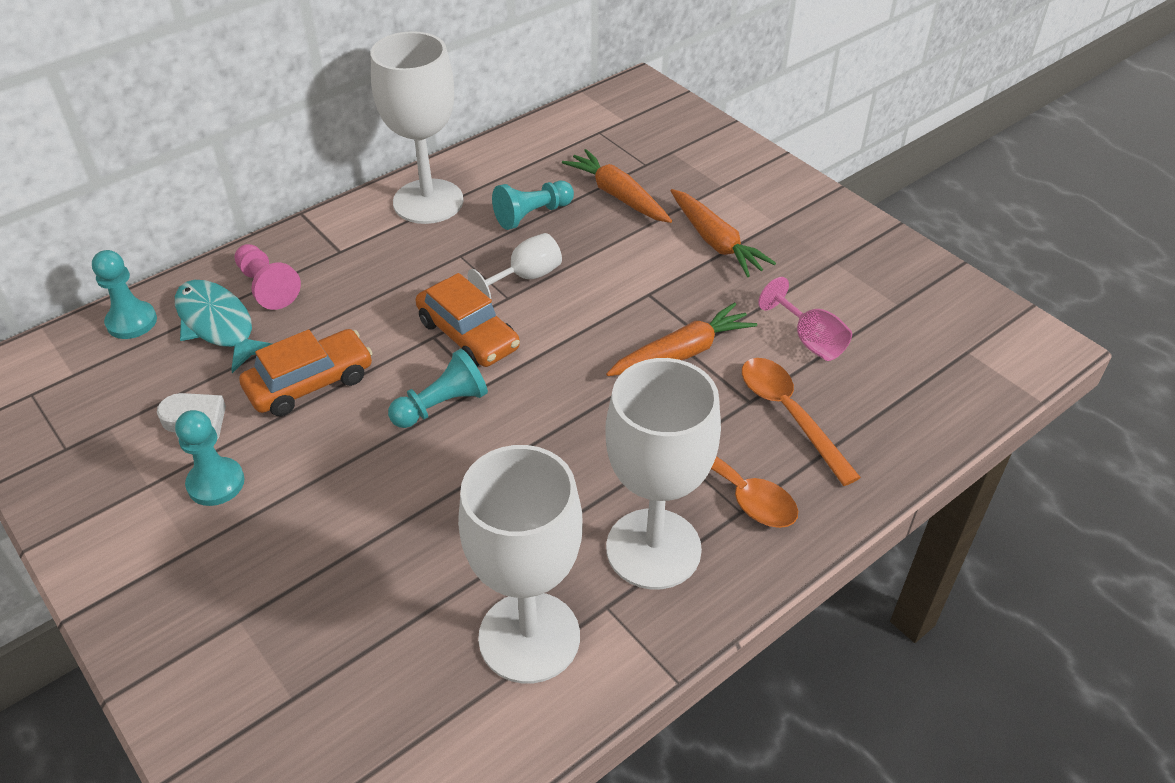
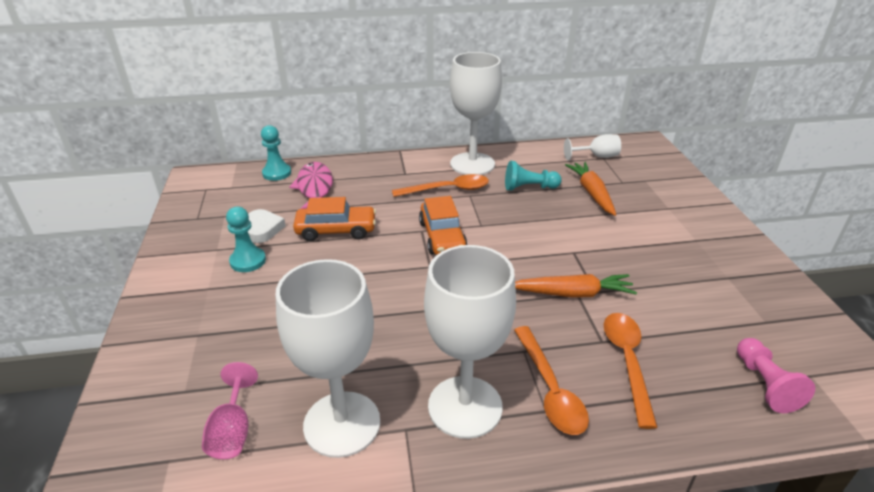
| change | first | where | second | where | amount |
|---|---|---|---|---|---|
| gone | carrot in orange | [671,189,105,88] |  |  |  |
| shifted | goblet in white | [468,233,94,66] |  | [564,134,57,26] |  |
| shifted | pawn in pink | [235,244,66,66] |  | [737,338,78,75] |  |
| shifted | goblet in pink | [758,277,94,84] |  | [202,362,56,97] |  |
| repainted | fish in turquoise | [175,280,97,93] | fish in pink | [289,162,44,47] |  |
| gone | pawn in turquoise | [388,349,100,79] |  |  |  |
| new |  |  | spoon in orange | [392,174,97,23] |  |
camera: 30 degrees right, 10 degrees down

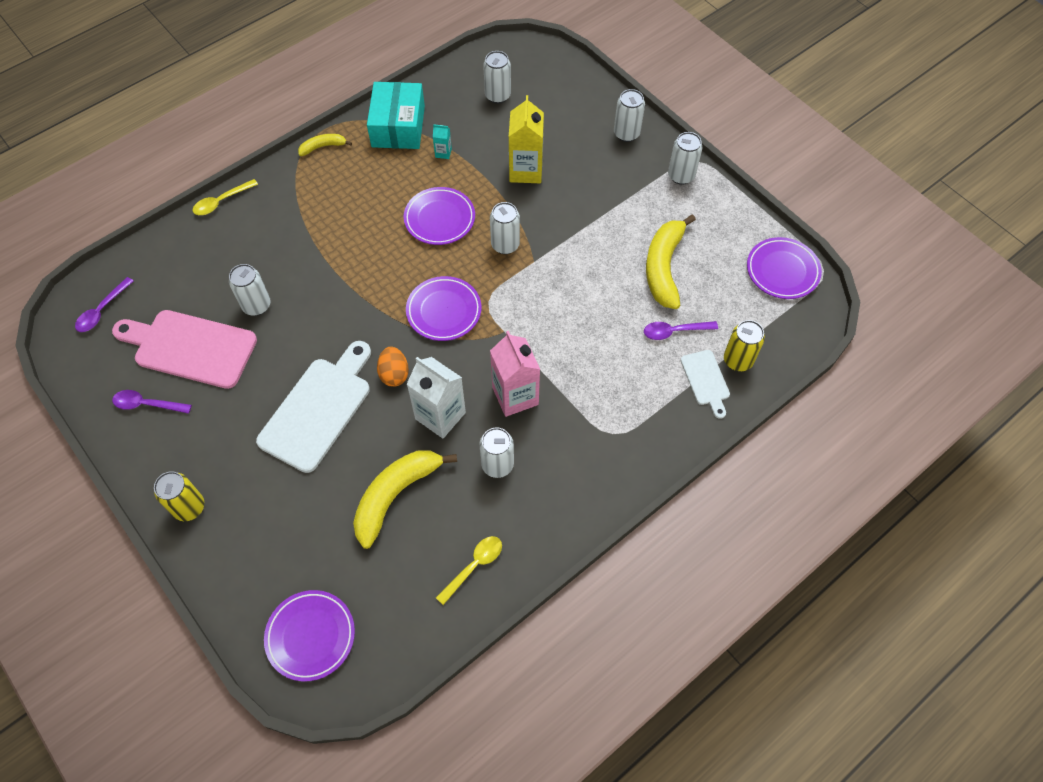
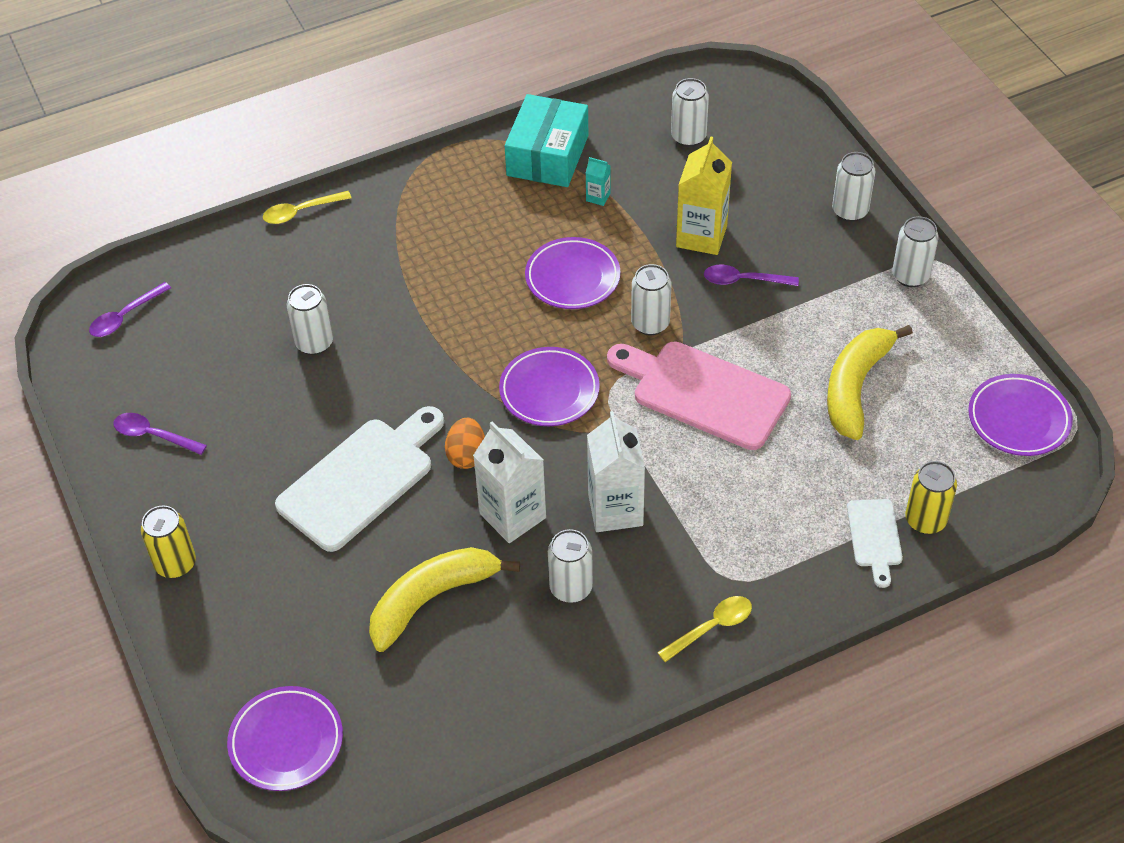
| change | first | where | second | where | amount |
|---|---|---|---|---|---|
| gone | banana in yellow | [298,134,54,22] |  |  |  |
| shifted | cutting board in pink | [112,310,145,79] |  | [607,342,184,108] |  |
| shifted | spoon in purple | [644,321,74,19] |  | [704,265,95,21] |  |
| repainted | carton in pink | [490,331,50,86] | carton in white | [587,411,58,121] |  |
| shifted | spoon in yellow | [436,536,66,69] |  | [657,596,95,66] |  |
camera: 15 degrees right, 10 degrees down

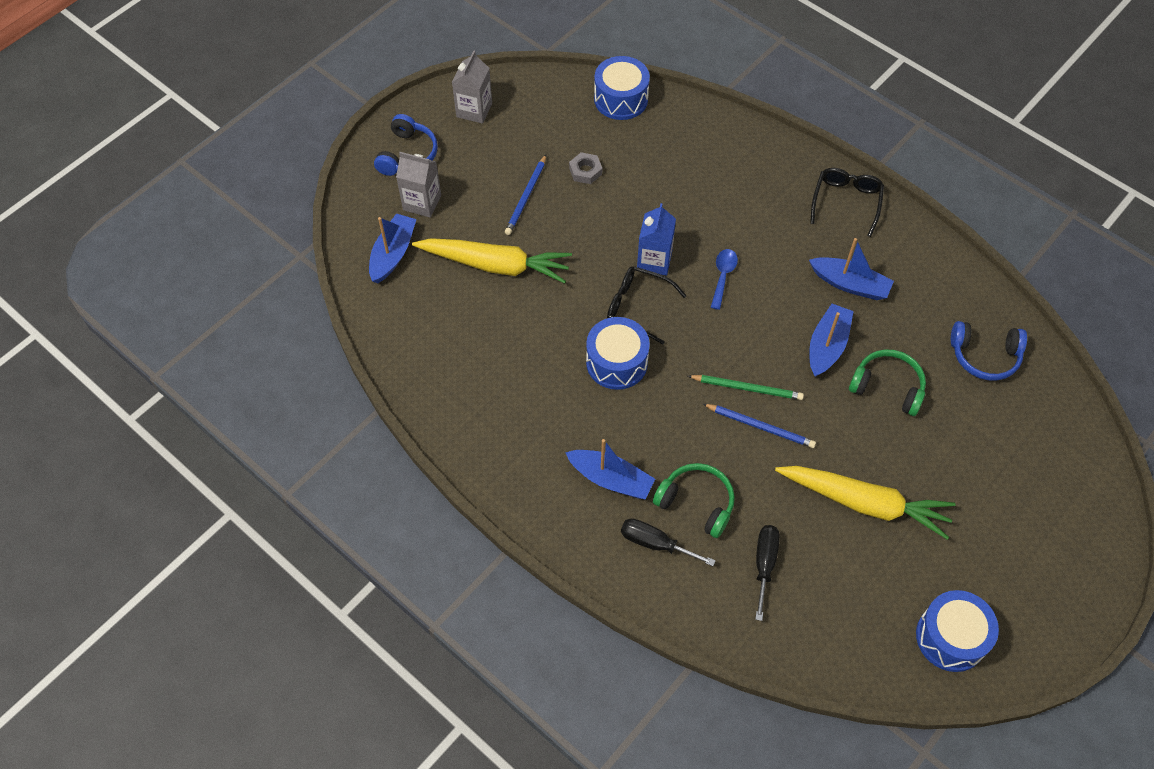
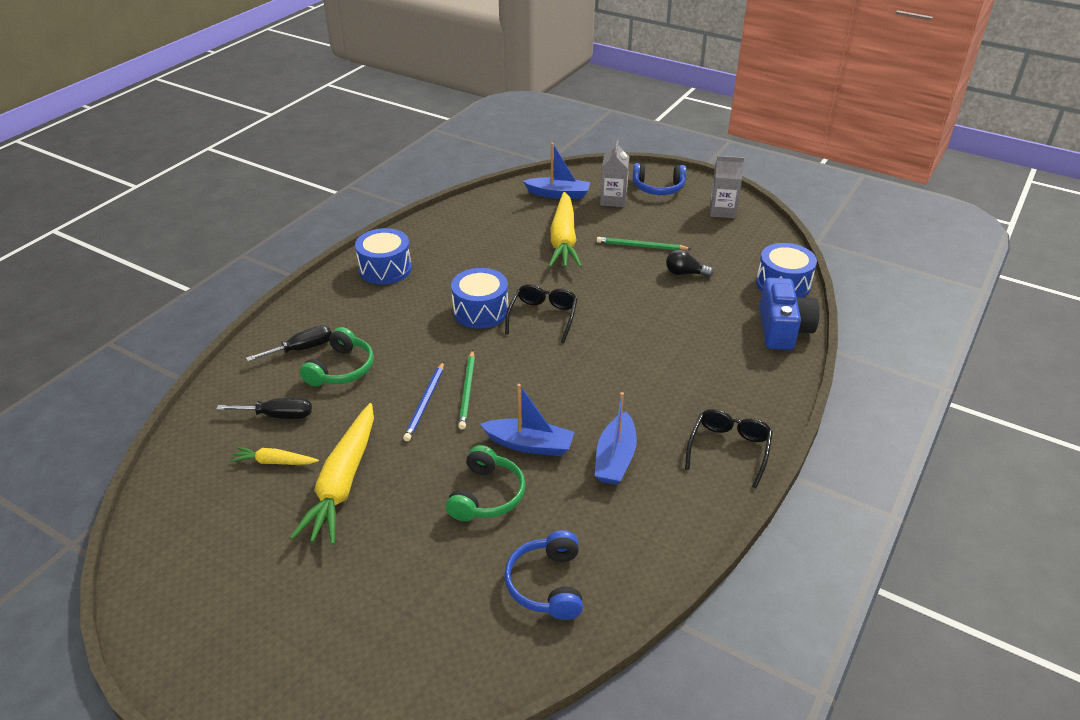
| change | first | where | second | where | amount |
|---|---|---|---|---|---|
| swapped | nut in grey | [569,152,33,32] | light bulb in black | [666,249,48,28] |  |
| repainted | pencil in blue | [505,155,41,80] | pencil in green | [597,237,94,13] |  |
| rotated | glasses in black | [810,168,74,69] |  | [685,409,88,79] | 75 degrees counterclockwise |
| gone | carton in blue | [637,203,39,73] |  |  |  |
| gone | spoon in blue | [711,249,27,61] |  |  |  |
| gone | boat in blue | [565,439,90,60] |  |  |  |
| rotated | screwdriver in black | [621,518,95,48] |  | [246,325,86,36] | 45 degrees clockwise |
| shifted | drum in blue | [916,590,83,82] |  | [355,228,57,57] |  |
| new |  |  | camera in blue | [759,278,61,72] |  |
| new |  |  | carrot in yellow | [230,447,89,18] |  |
camera: 80 degrees right, 20 degrees down

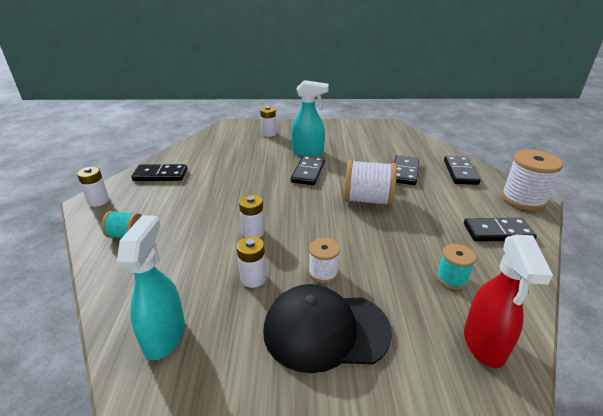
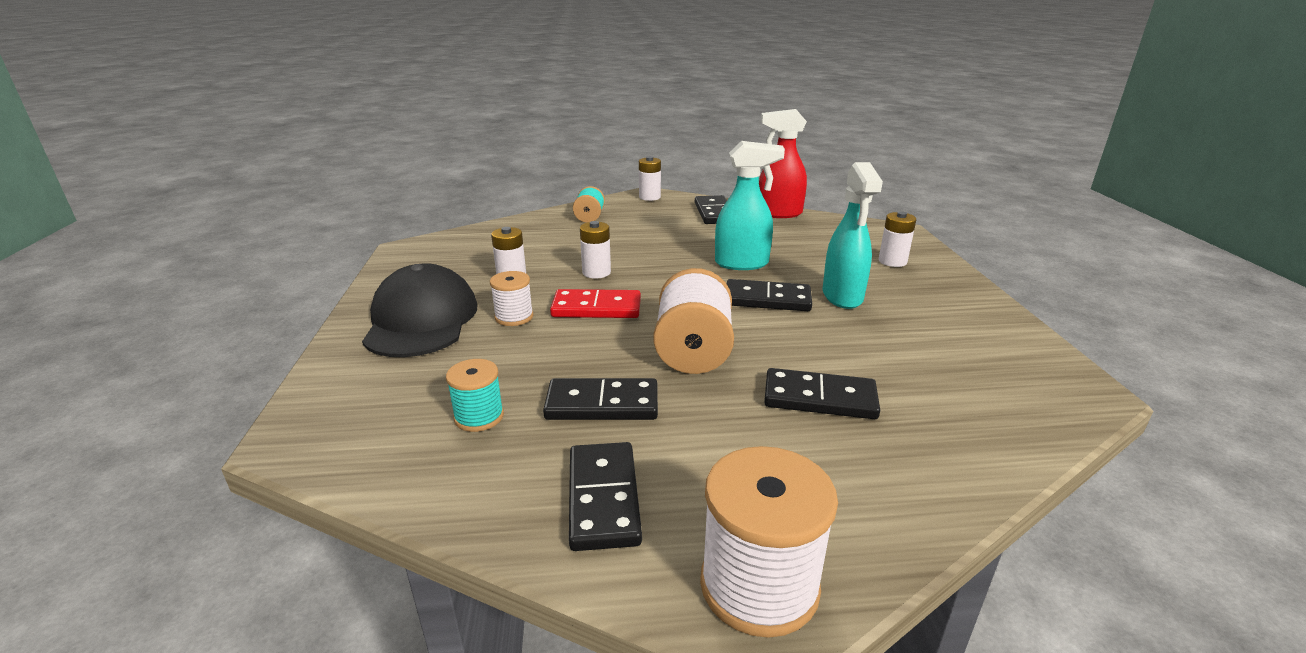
| change | first | where | second | where | amount |
|---|---|---|---|---|---|
| shifted | domino in black | [444,156,37,29] |  | [543,378,115,42] |  |
| shifted | spray bottle in turquoise | [117,215,68,145] |  | [715,141,70,129] |  |
| shifted | spray bottle in red | [464,235,89,133] |  | [759,109,48,109] |  |
| new |  |  | domino in red | [550,289,91,29] |  |
camera: 85 degrees right, 5 degrees down

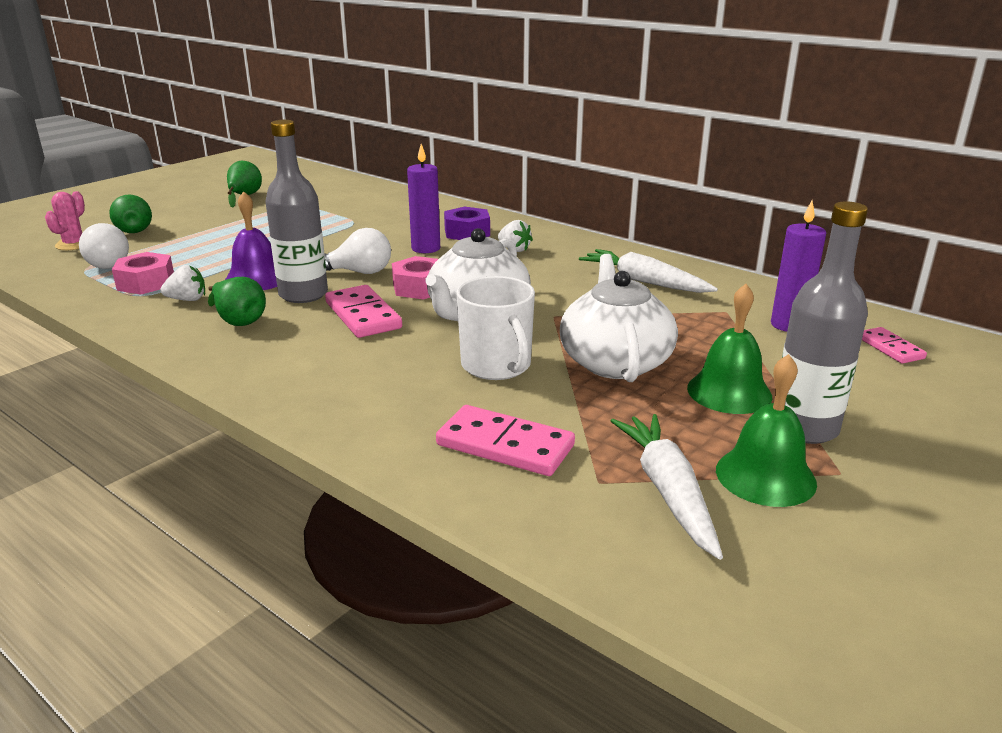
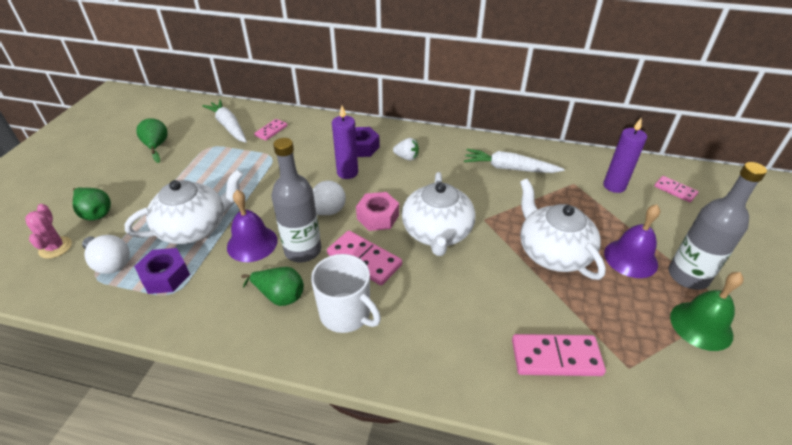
| change | first | where | second | where | amount |
|---|---|---|---|---|---|
| repainted | nut in pink | [112,252,62,42] | nut in purple | [134,248,56,46] |  |
| gone | strawberry in white | [161,265,44,36] |  |  |  |
| shifted | mug in white | [456,276,79,104] |  | [311,254,70,79] |  |
| repainted | bell in green | [687,284,85,130] | bell in purple | [604,204,56,74] |  |
| shifted | carrot in white | [611,414,112,146] |  | [202,100,45,43] |  |
| new |  |  | domino in pink | [254,119,33,22] |  |
| new |  |  | teapot in white | [124,169,119,75] |  |
camera: 25 degrees left, 15 degrees up

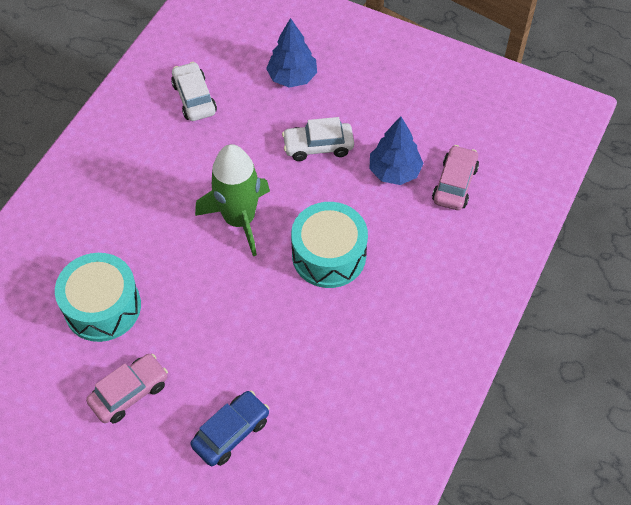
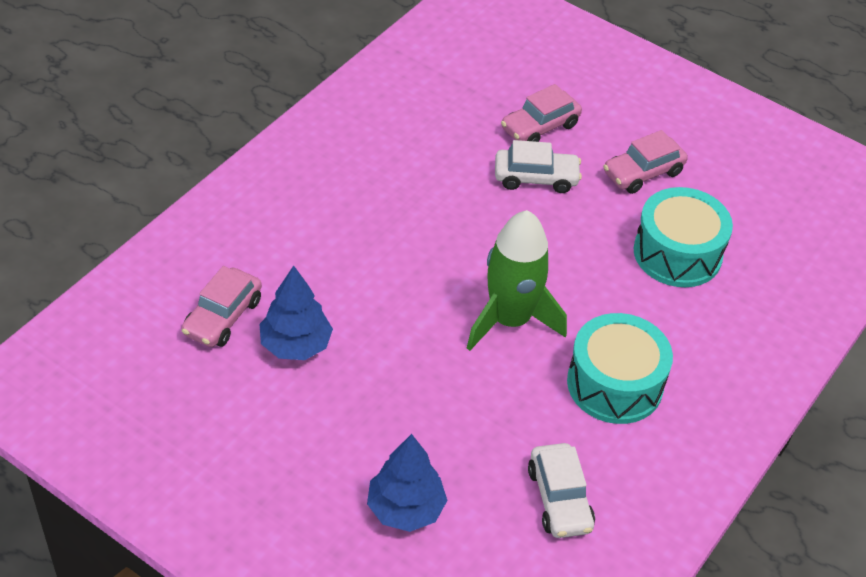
| change | first | where | second | where | amount |
|---|---|---|---|---|---|
| shifted | car in white | [282,117,72,44] |  | [495,140,87,53] |  |
| shifted | drum in turquoise | [291,202,77,86] |  | [567,313,106,111] |  |
| repainted | car in blue | [190,391,80,75] | car in pink | [501,84,81,58] |  |
camera: 175 degrees left, 10 degrees down

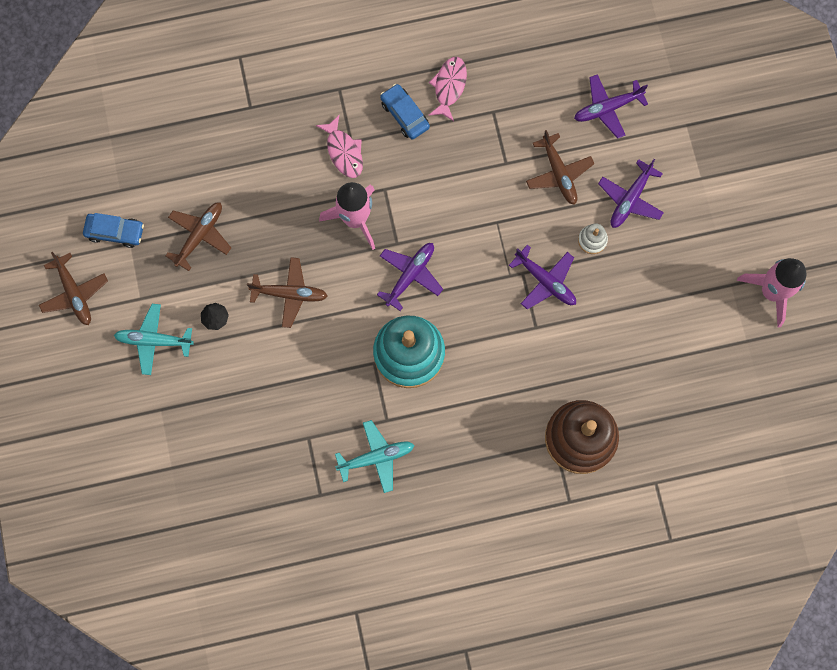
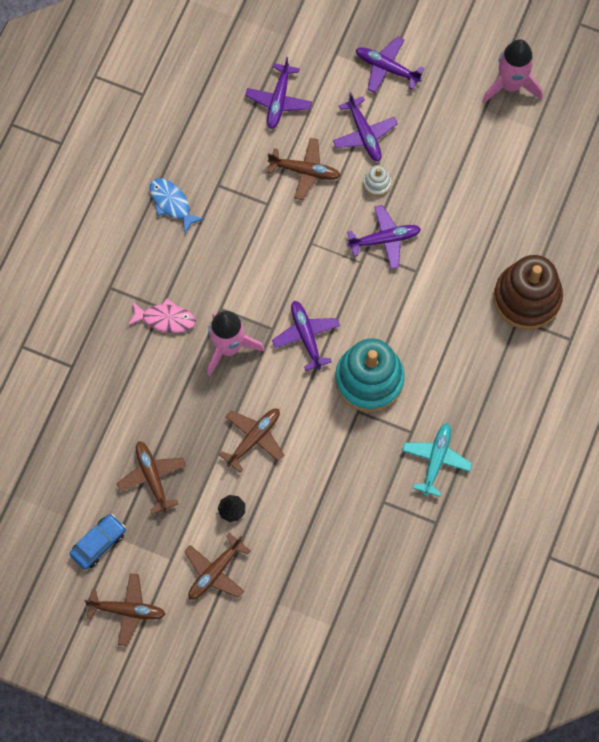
| change | first | where | second | where | amount |
|---|---|---|---|---|---|
| repainted | fish in pink | [429,57,38,64] | fish in blue | [150,178,54,56] |  |
| gone | car in blue | [380,84,50,56] |  |  |  |
| repainted | plane in turquoise | [114,304,80,71] | plane in brown | [184,533,67,67] |  |
| new |  |  | plane in purple | [356,36,69,57] |  |
camera: 55 degrees left, 5 degrees down

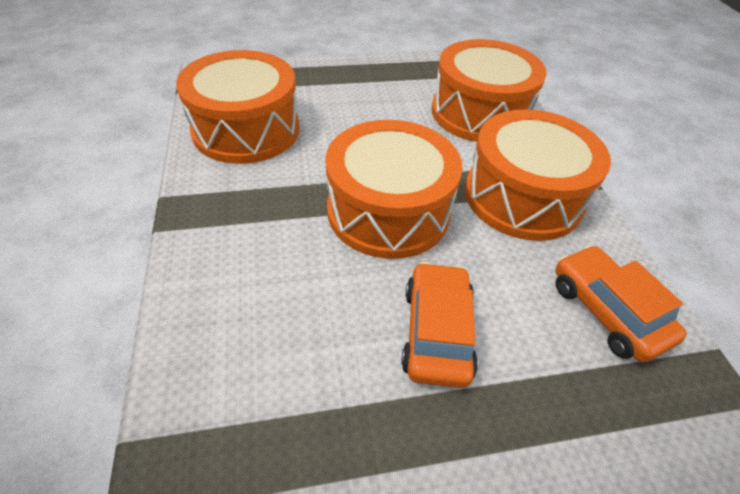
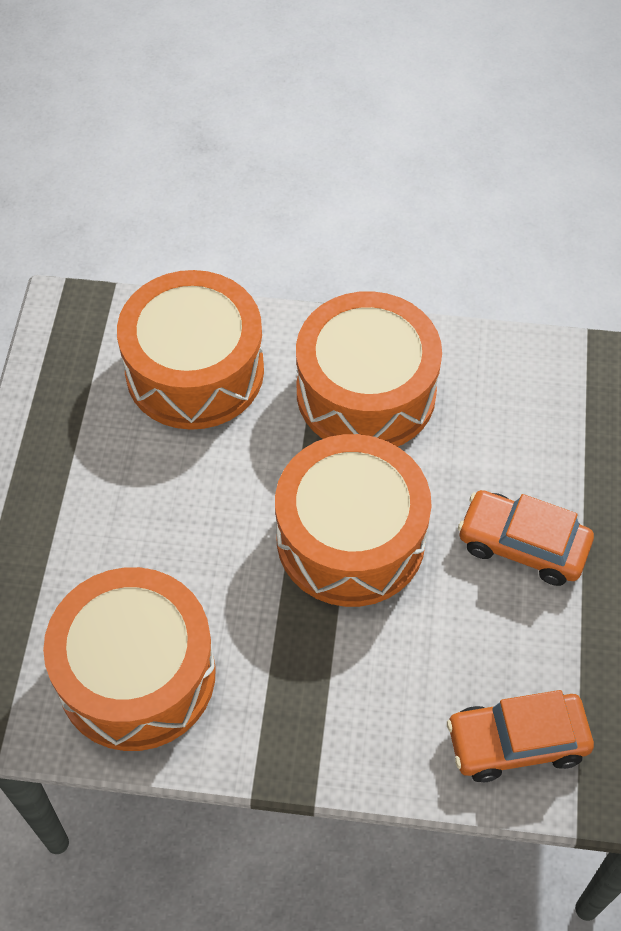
| change | first | where | second | where | amount |
|---|---|---|---|---|---|
| shifted | car in orange | [555,245,132,117] |  | [447,690,147,92] |  |
camera: 70 degrees left, 10 degrees up

